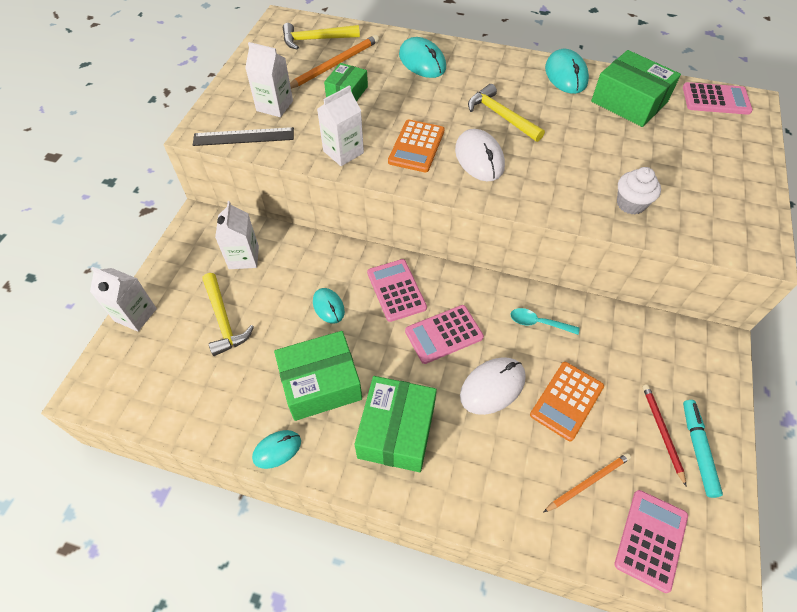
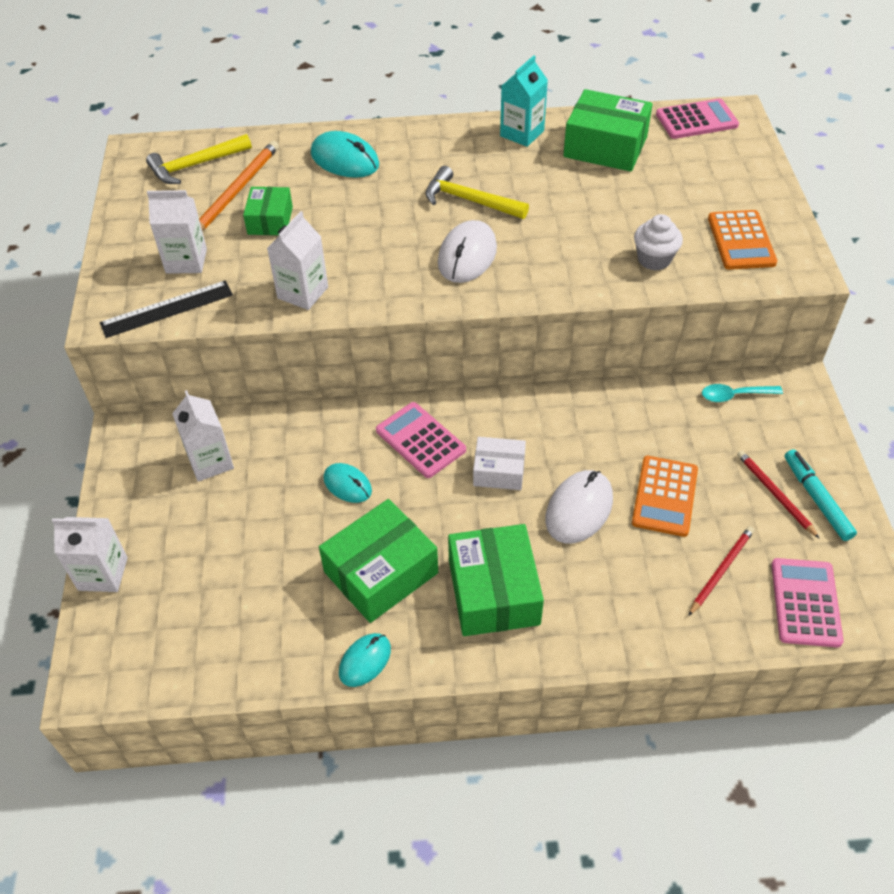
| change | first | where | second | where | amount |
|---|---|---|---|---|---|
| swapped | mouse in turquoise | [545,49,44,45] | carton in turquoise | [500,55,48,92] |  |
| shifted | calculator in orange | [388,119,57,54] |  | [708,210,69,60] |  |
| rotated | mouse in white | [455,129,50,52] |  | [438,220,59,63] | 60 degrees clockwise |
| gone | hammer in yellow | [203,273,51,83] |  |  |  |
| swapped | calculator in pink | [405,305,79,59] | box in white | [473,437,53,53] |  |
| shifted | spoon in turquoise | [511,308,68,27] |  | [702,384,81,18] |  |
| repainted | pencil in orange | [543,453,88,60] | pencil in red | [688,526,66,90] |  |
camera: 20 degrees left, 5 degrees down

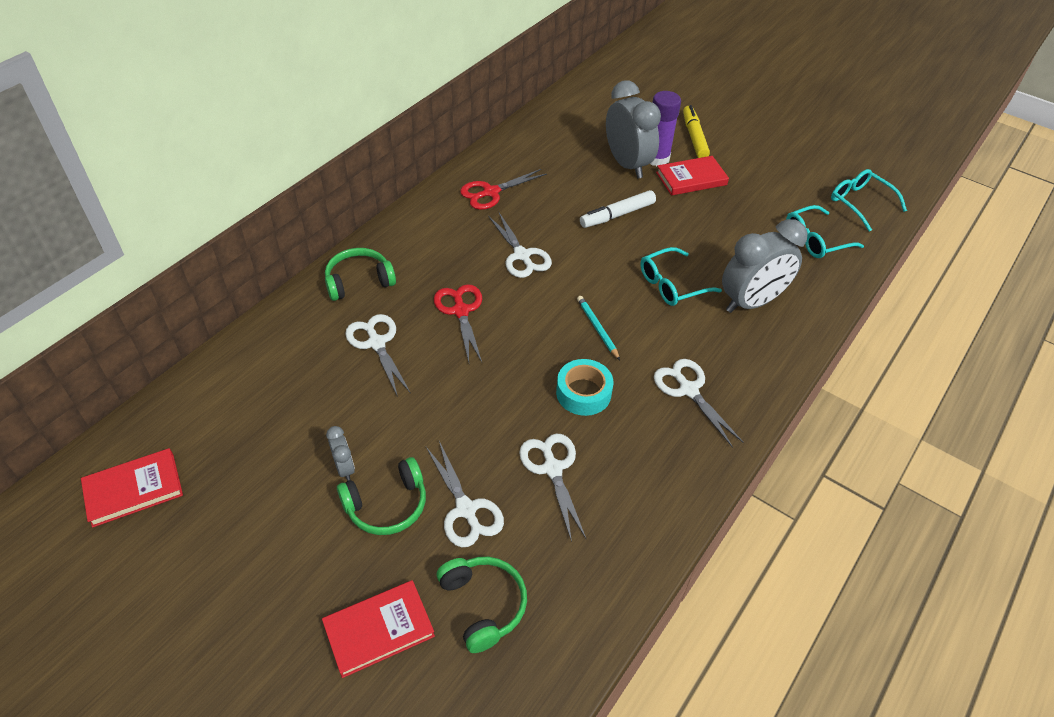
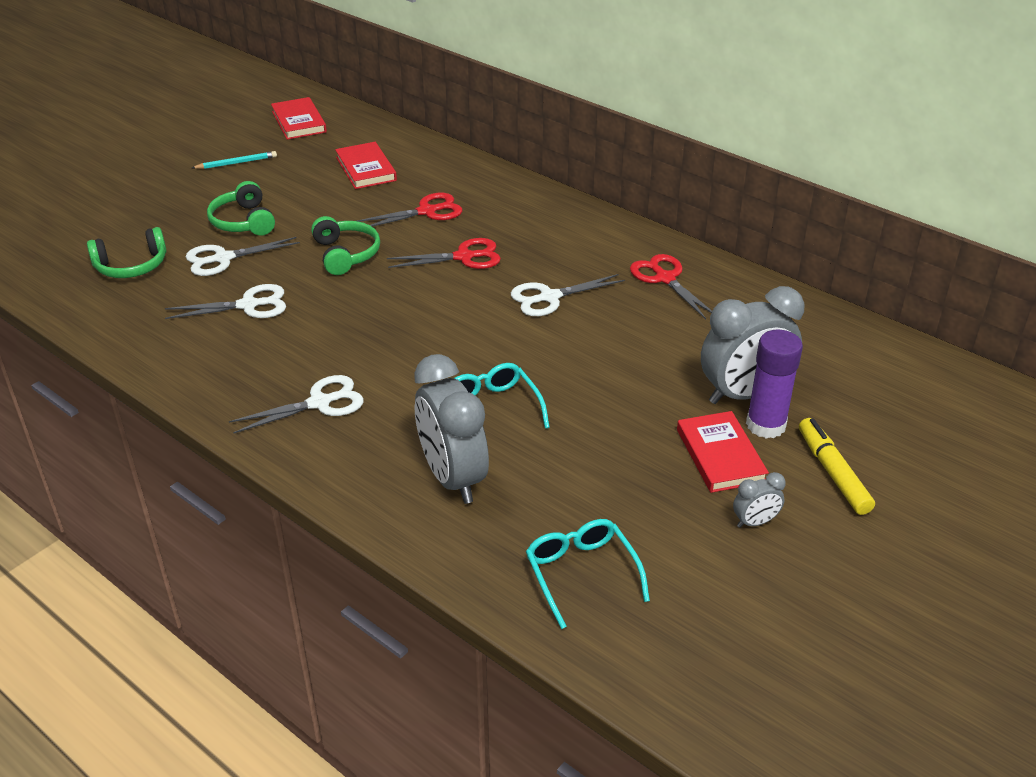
| change | first | where | second | where | amount |
|---|---|---|---|---|---|
| rotated | marker in yellow | [683,105,27,53] |  | [799,418,76,97] | 105 degrees counterclockwise |
| gone | glasses in turquoise | [831,169,76,63] |  |  |  |
| gone | marker in white | [580,190,76,38] |  |  |  |
| shifted | headphones in green | [325,248,71,53] |  | [311,216,69,59] |  |
| shifted | pencil in turquoise | [577,296,43,64] |  | [192,151,85,18] |  |
| repainted | scissors in white | [345,314,66,83] | scissors in red | [357,193,105,34] |  |
| gone | tape in turquoise | [556,359,57,57] |  |  |  |
| shifted | clock in grey | [326,426,29,55] |  | [733,472,53,56] |  |
| shifted | book in red | [322,580,113,98] |  | [335,142,62,47] |  |
camera: 95 degrees right, 10 degrees down

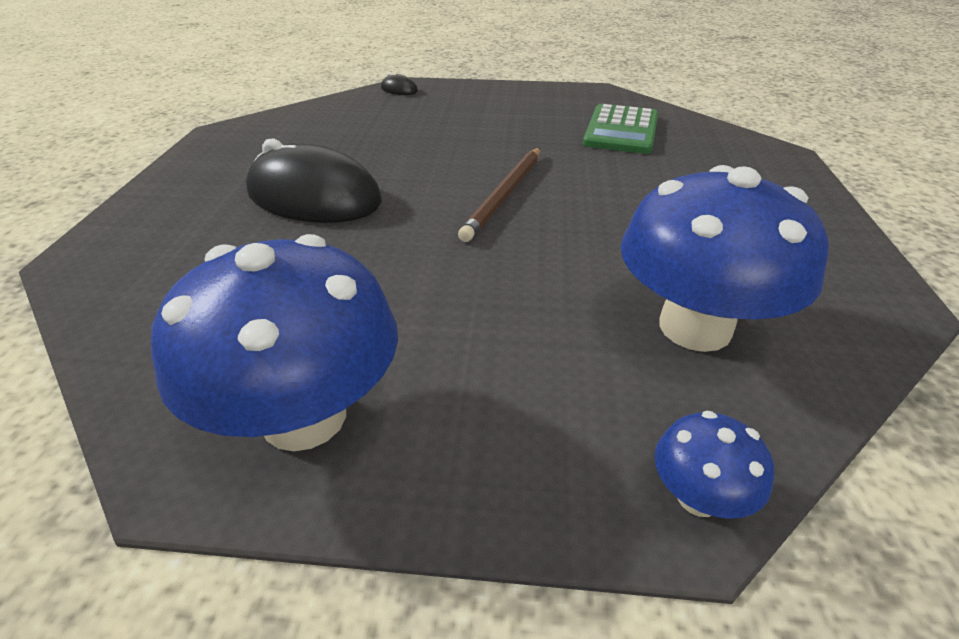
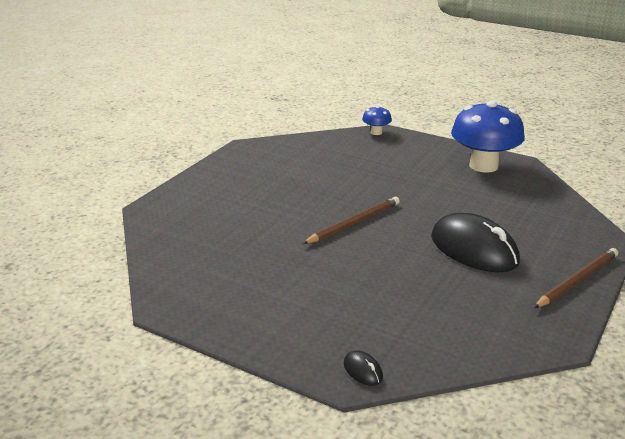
| change | first | where | second | where | amount |
|---|---|---|---|---|---|
| gone | calculator in green | [583,104,75,50] |  |  |  |
| gone | mushroom in blue | [621,165,208,187] |  |  |  |
| new |  |  | pencil in brown | [534,248,84,60] |  |
camera: 155 degrees left, 10 degrees down

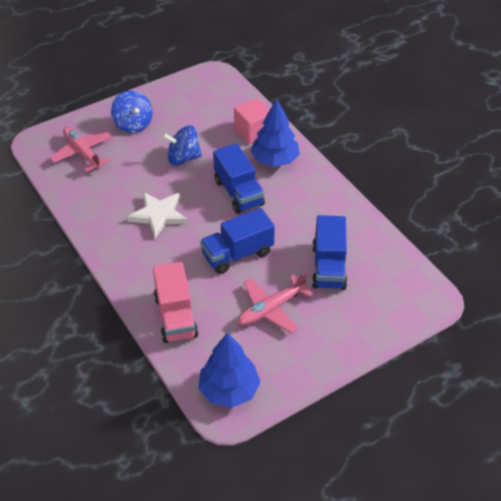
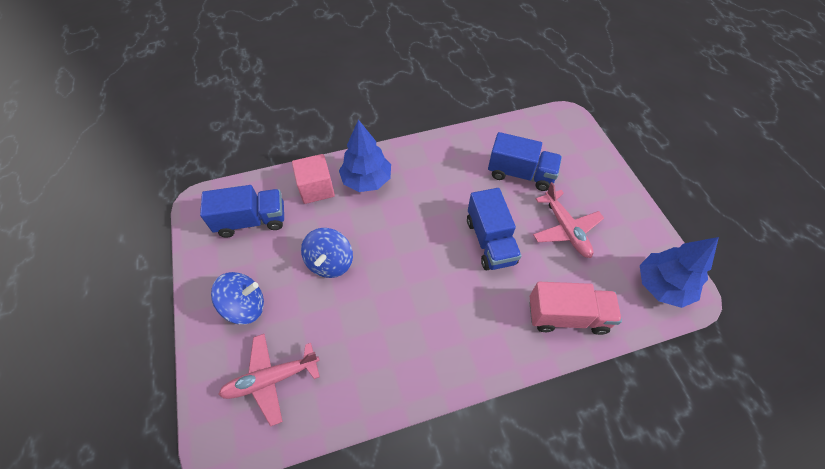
| change | first | where | second | where | amount |
|---|---|---|---|---|---|
| shifted | truck in blue | [213,143,52,71] |  | [200,185,84,52] |  |
| gone | star in white | [127,192,61,46] |  |  |  |
camera: 75 degrees left, 10 degrees up

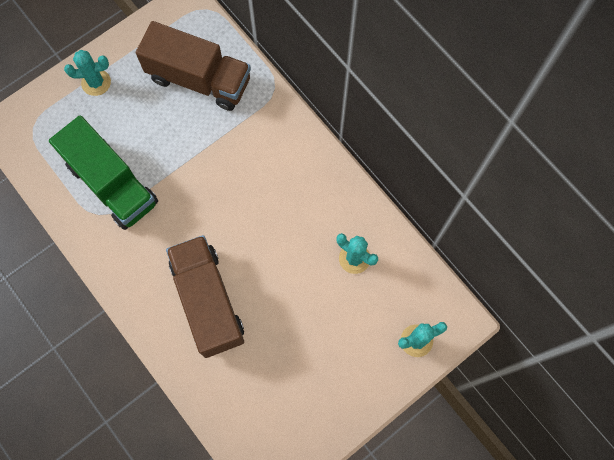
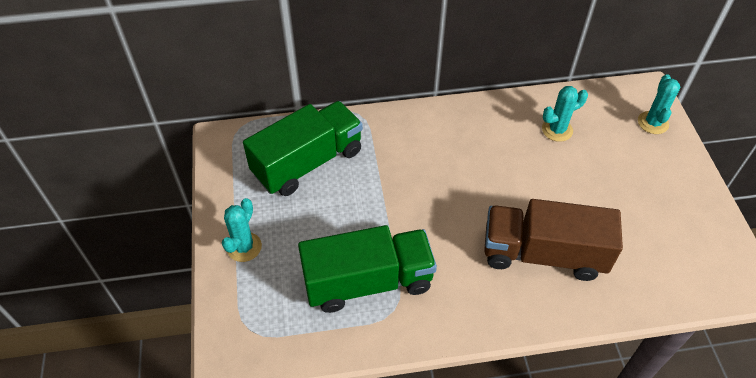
| change | first | where | second | where | amount |
|---|---|---|---|---|---|
| repainted | truck in brown | [136,21,115,90] | truck in green | [243,101,120,95] |  |
camera: 60 degrees left, 20 degrees down

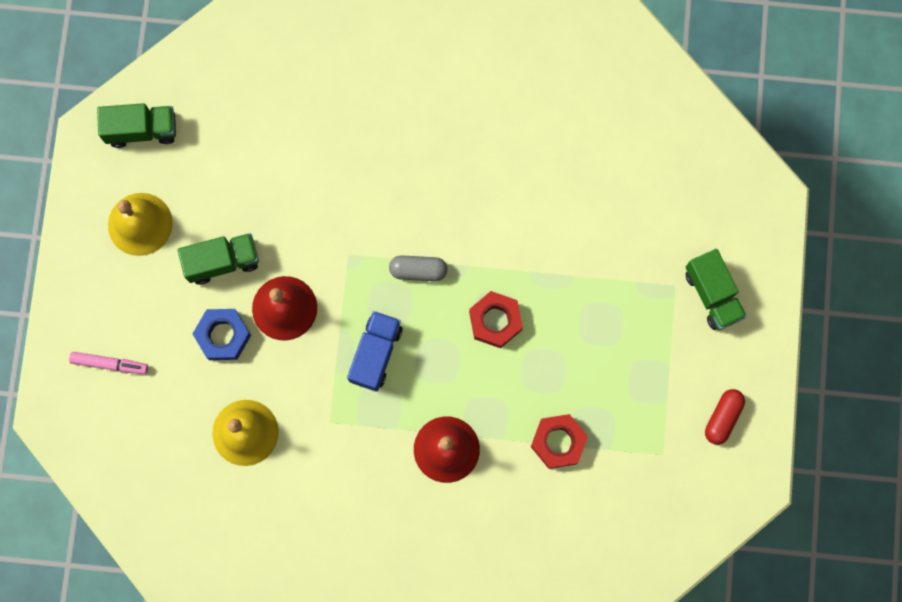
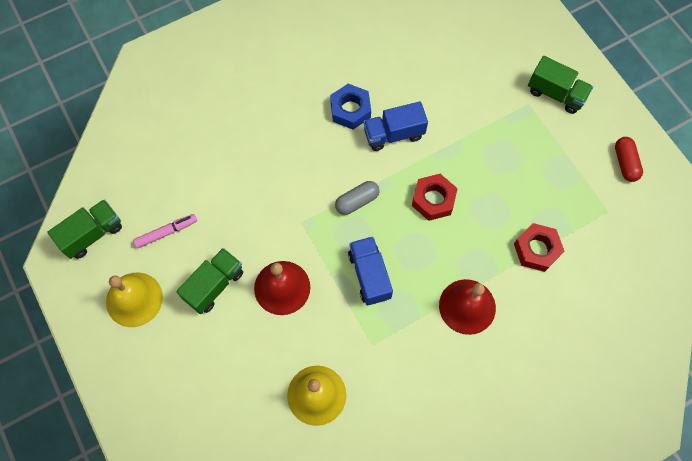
| change | first | where | second | where | amount |
|---|---|---|---|---|---|
| shifted | nut in blue | [193,309,58,51] |  | [330,84,41,45] |  |
| shifted | marker in pink | [69,352,79,22] |  | [133,214,64,34] |  |
| new |  |  | truck in blue | [363,102,65,49] |  |
camera: 35 degrees left, 10 degrees down

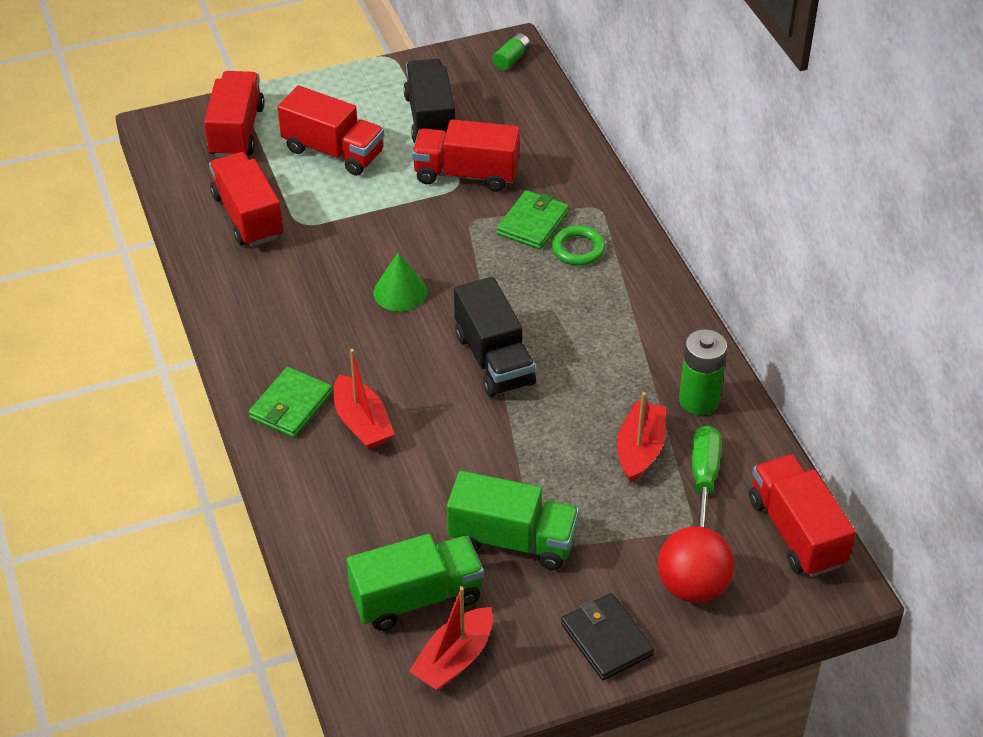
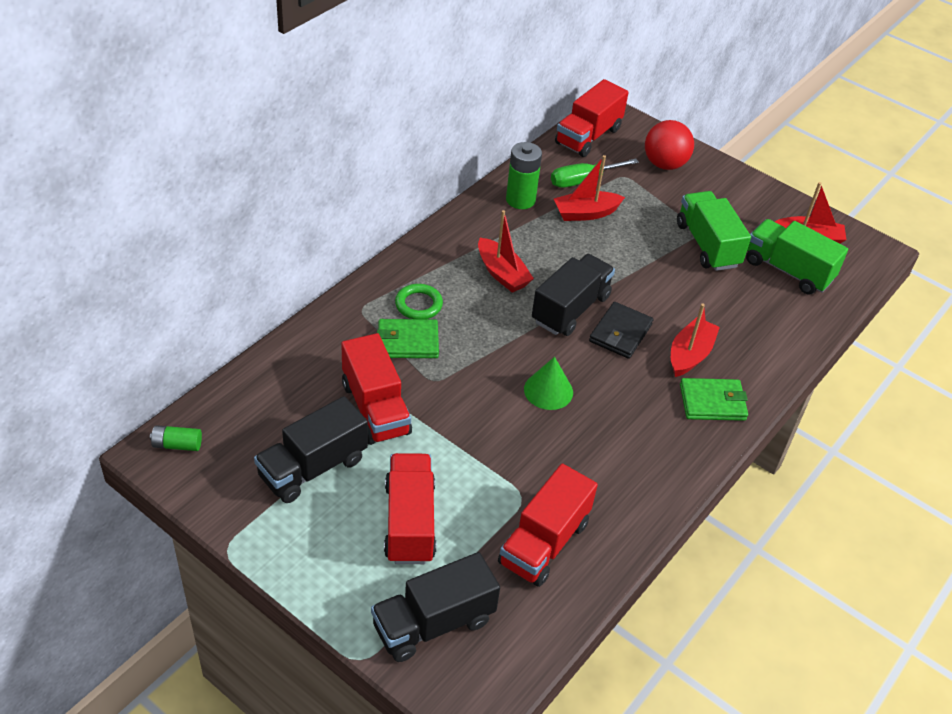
| change | first | where | second | where | amount |
|---|---|---|---|---|---|
| repainted | truck in red | [204,71,61,87] | truck in black | [371,552,129,110] |  |
| shifted | wallet in black | [561,593,93,87] |  | [589,302,64,57] |  |
| new |  |  | boat in red | [478,210,56,83] |  |
camera: 125 degrees left, 0 degrees up

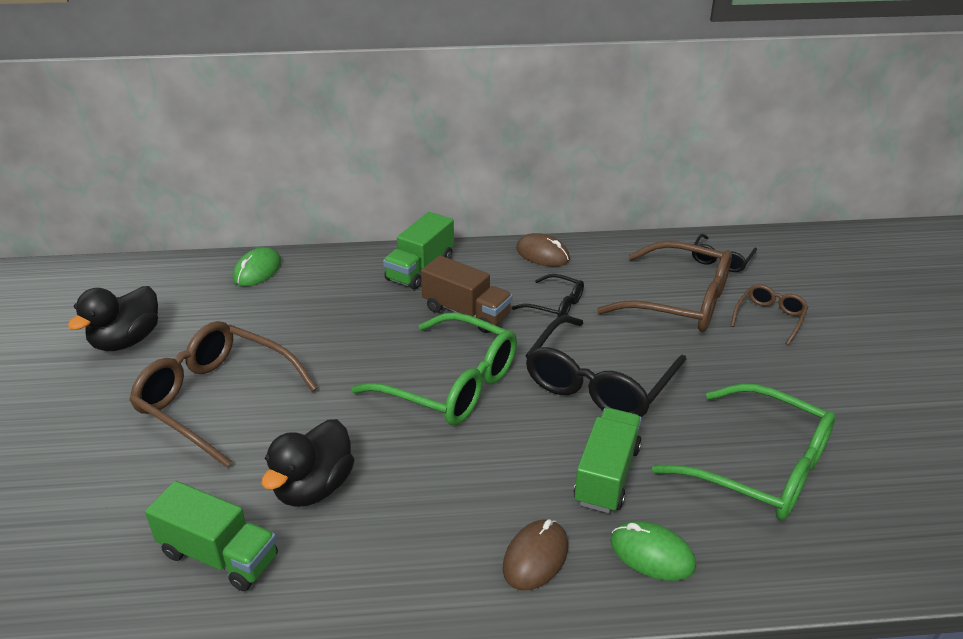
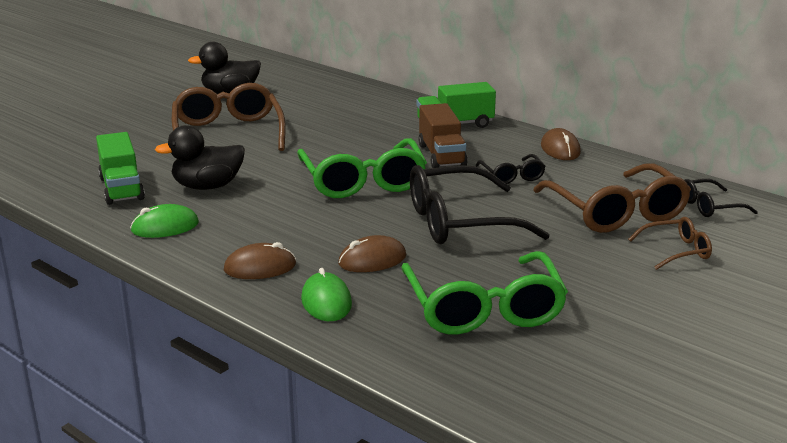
| change | first | where | second | where | amount |
|---|---|---|---|---|---|
| shifted | mouse in green | [233,247,48,40] |  | [130,204,69,34] |  |
| swapped | truck in green | [574,408,68,105] | mouse in brown | [338,235,68,37] |  |
camera: 45 degrees right, 10 degrees down

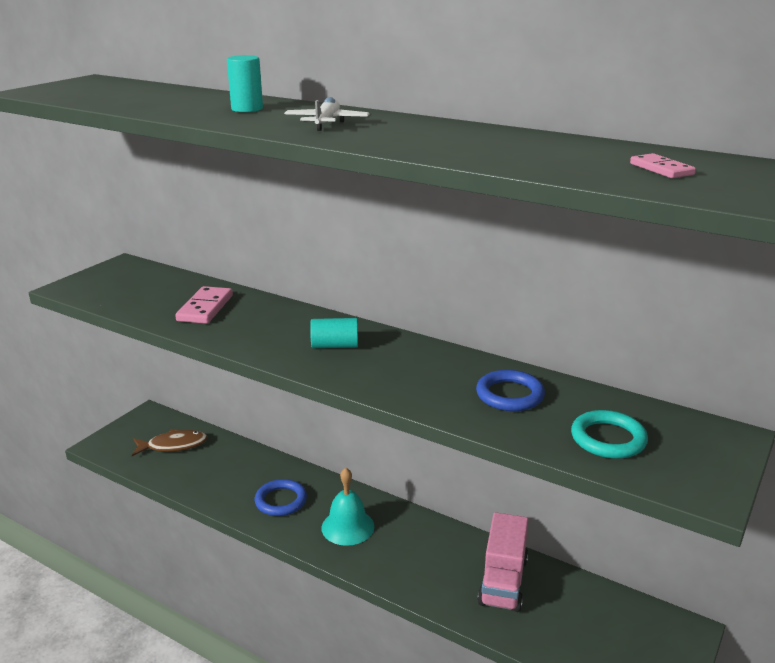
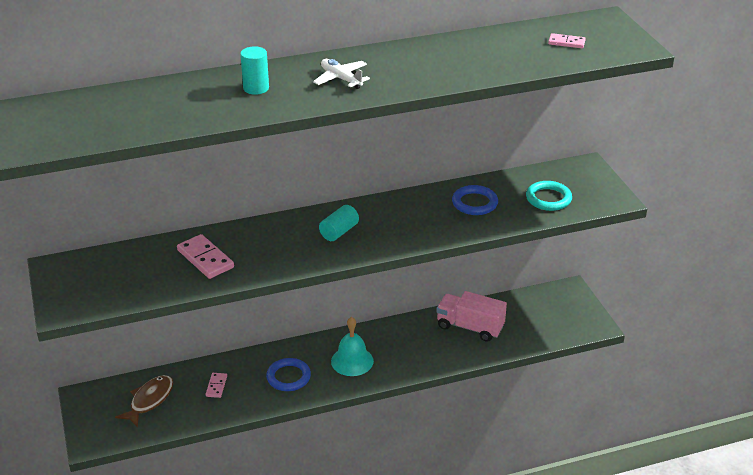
| change | first | where | second | where | amount |
|---|---|---|---|---|---|
| rotated | truck in pink | [477,512,52,100] |  | [436,291,71,51] | 150 degrees clockwise |
| new |  |  | domino in pink | [206,373,21,25] |  |
camera: 50 degrees left, 10 degrees up

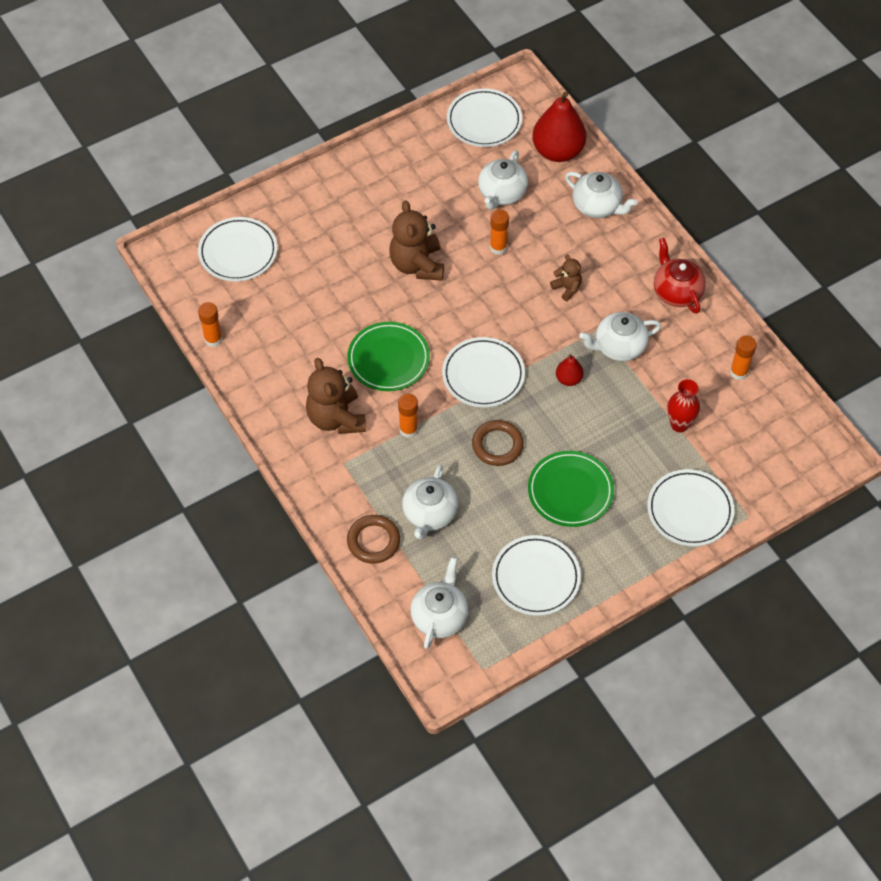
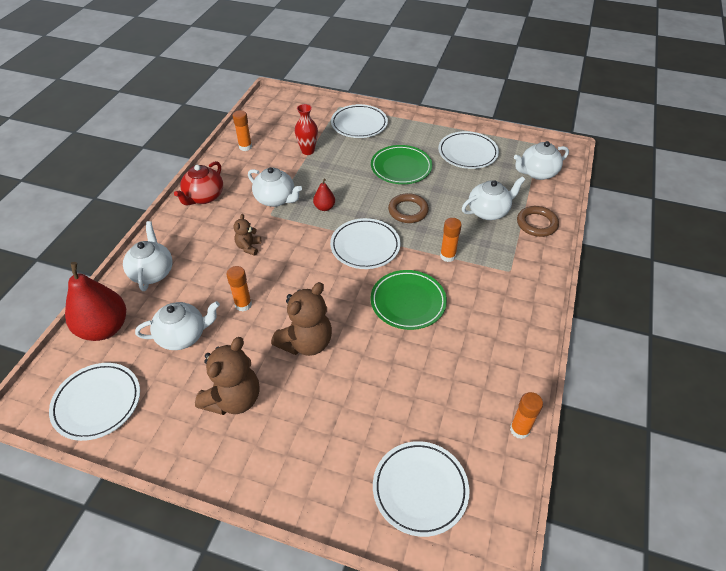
| change | first | where | second | where | amount |
|---|---|---|---|---|---|
| shifted | teddy bear in brown | [306,358,60,76] |  | [195,337,64,78] |  |
camera: 130 degrees left, 10 degrees down

